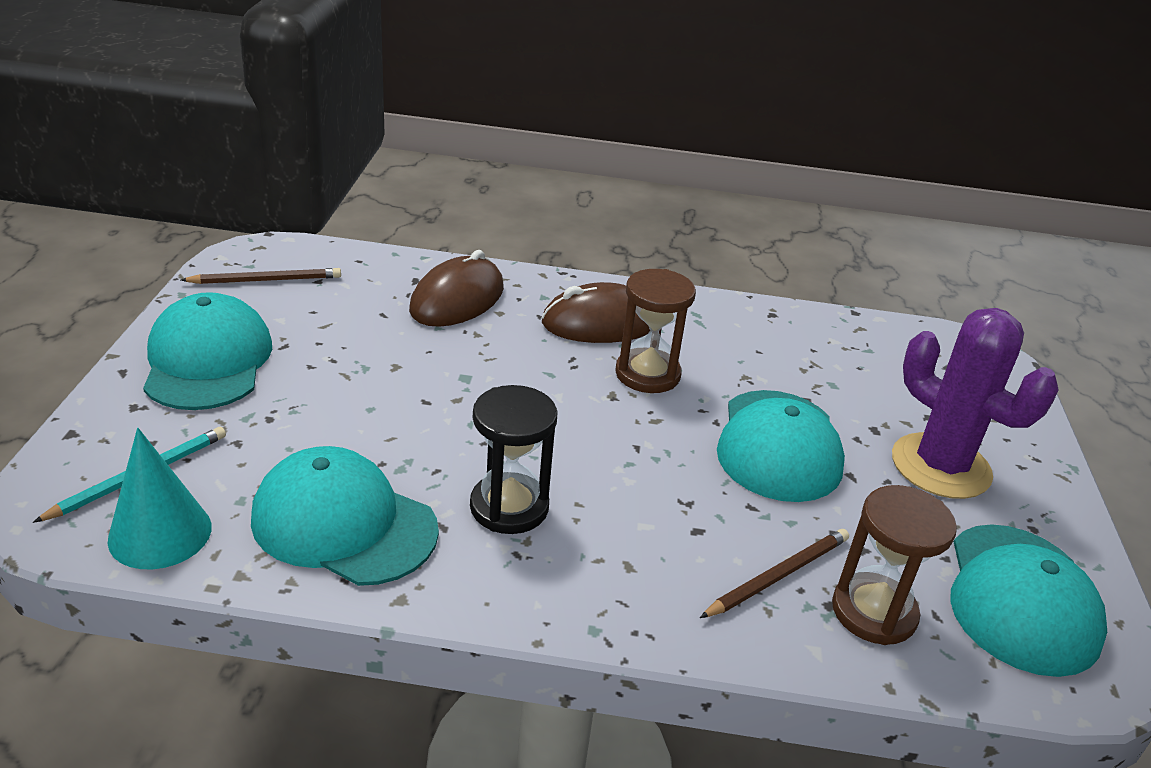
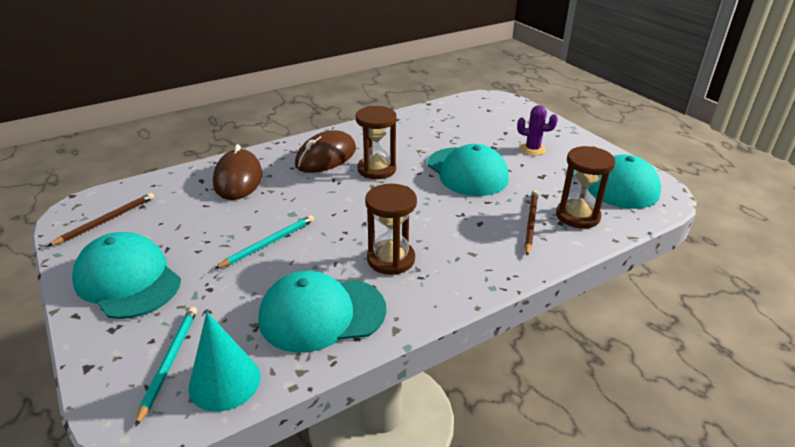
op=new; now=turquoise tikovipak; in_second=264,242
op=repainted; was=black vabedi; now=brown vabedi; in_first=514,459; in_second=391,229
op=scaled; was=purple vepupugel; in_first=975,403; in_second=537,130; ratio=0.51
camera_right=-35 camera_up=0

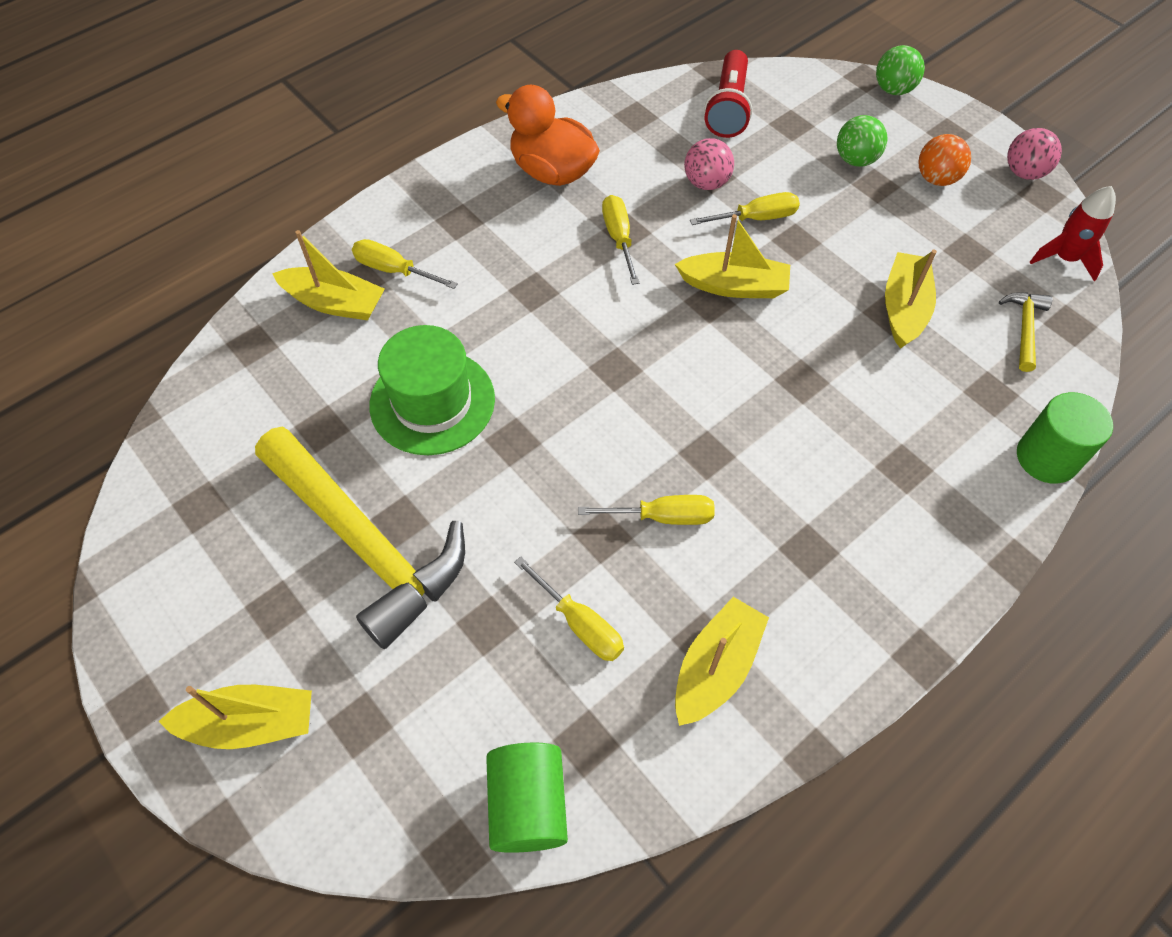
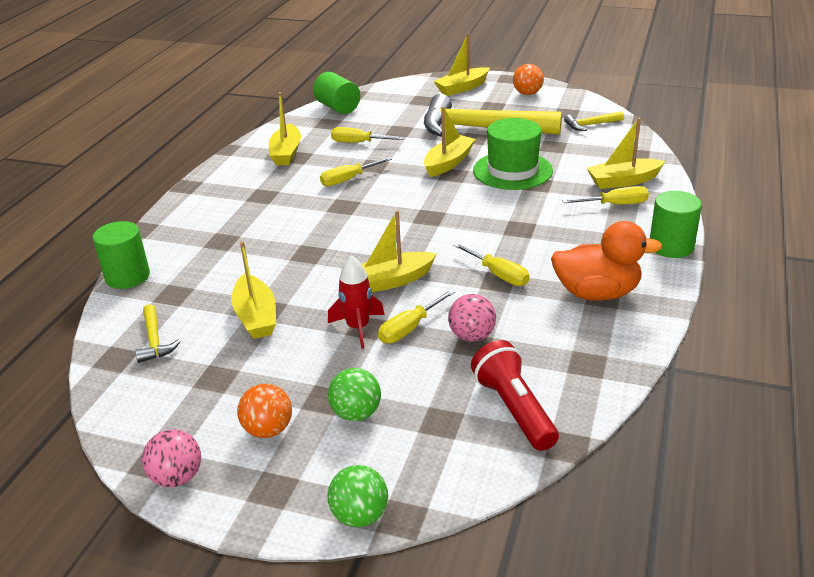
op=shifted; was=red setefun; in_first=1073,233; in_second=356,302
op=new; now=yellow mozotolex; in_second=450,141
op=new; now=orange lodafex; in_second=528,79
op=new; now=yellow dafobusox; in_second=594,121
op=new; now=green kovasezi; in_second=676,224
camera_right=150 camera_up=-25

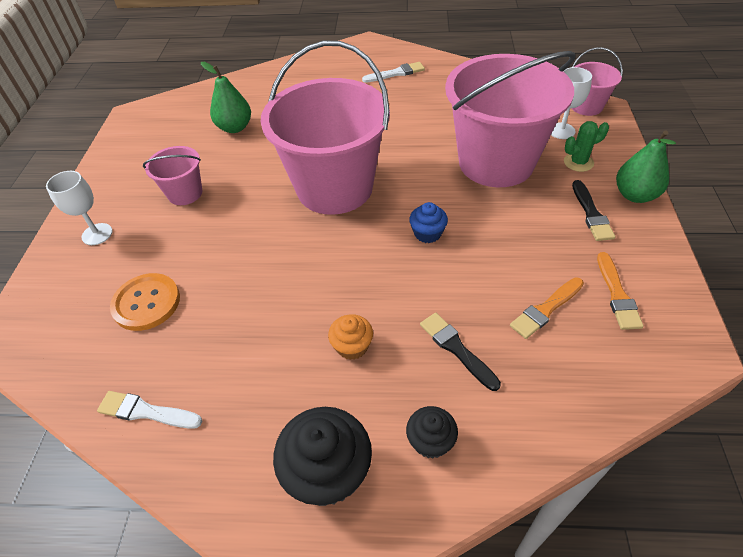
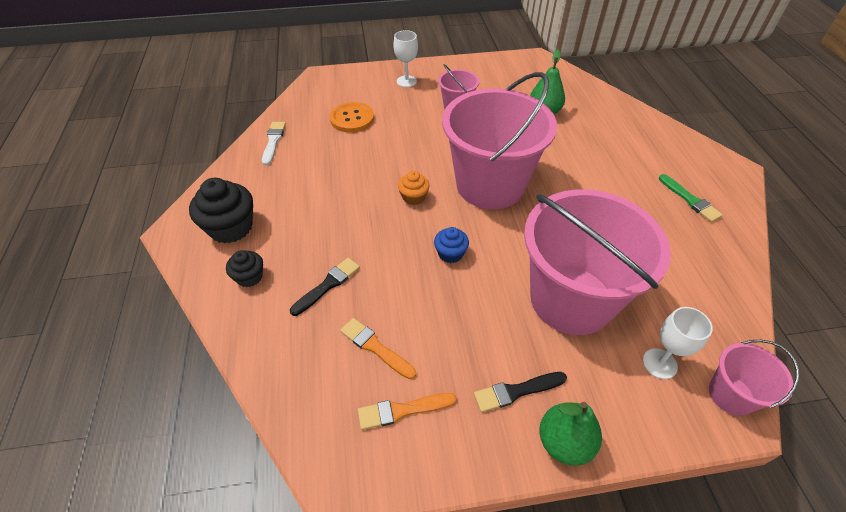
op=shifted; was=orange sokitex; in_first=350,337; in_second=414,188
op=repainted; was=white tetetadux; now=green tetetadux; in_first=393,72; in_second=691,198
op=gone; was=green vepupugel; in_first=586,146
camera_right=75 camera_up=0

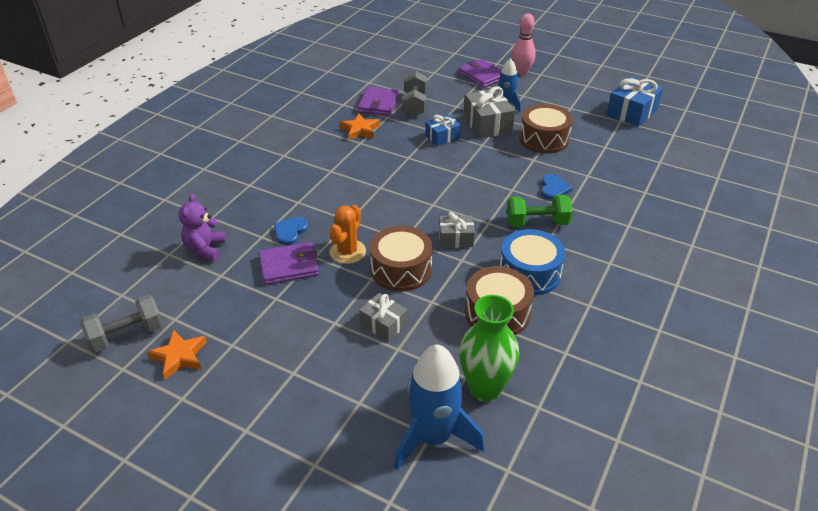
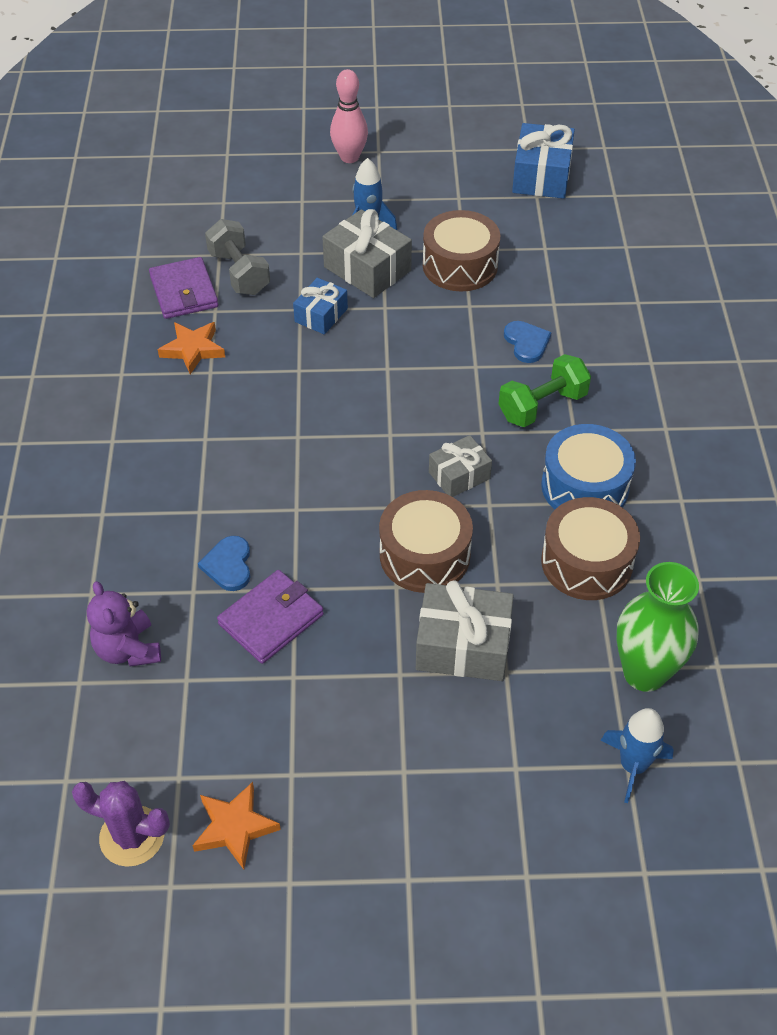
op=swapped; was=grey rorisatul; now=purple vepupugel; in_first=121,324; in_second=121,824
op=scaled; was=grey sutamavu; in_first=383,317; in_second=465,630; ratio=1.62
op=scaled; was=blue setefun; in_first=439,407; in_second=637,755; ratio=0.59
op=gone; was=orange vepupugel; in_first=348,234
op=gone; was=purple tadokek; in_first=480,73
camera_right=-30 camera_up=10

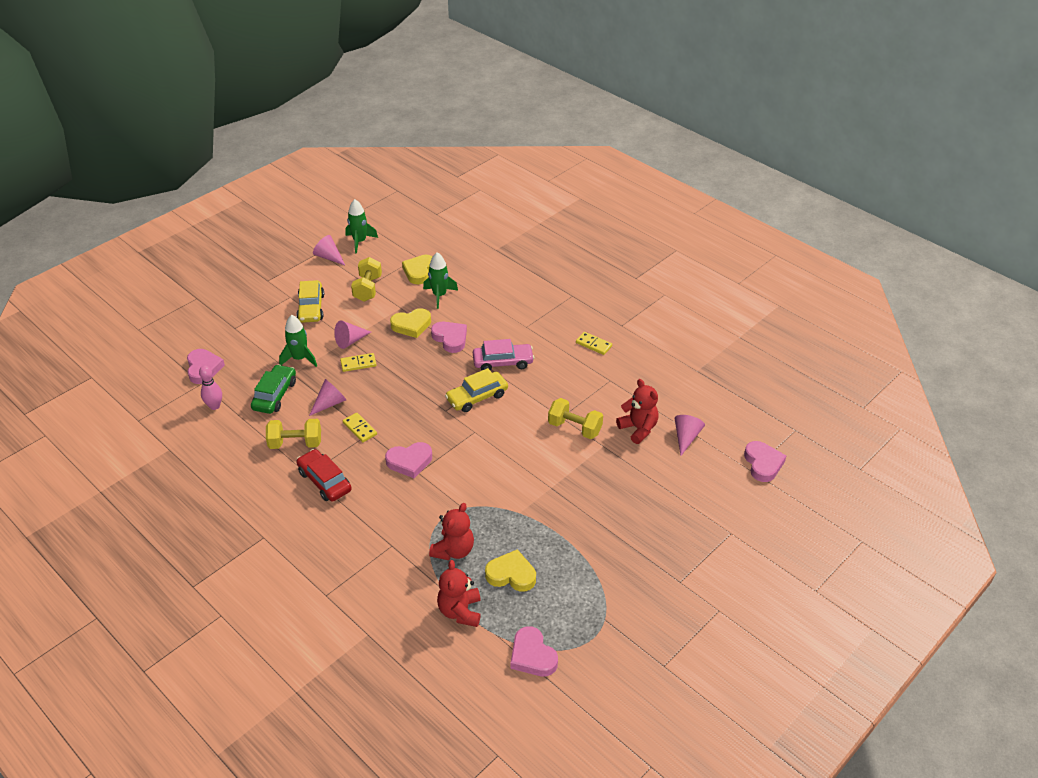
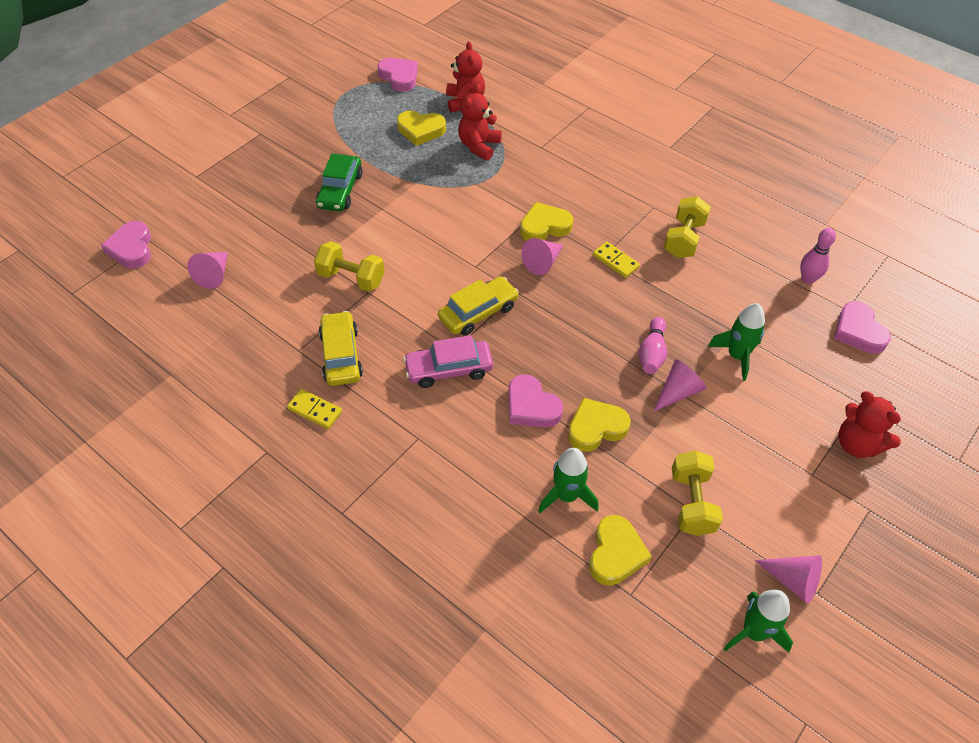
op=shifted; was=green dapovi; in_first=273,389; in_second=339,182
op=shifted; was=yellow dapovi; in_first=310,301; in_second=341,348
op=repainted; was=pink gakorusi; now=yellow gakorusi; in_first=408,460; in_second=546,221
op=shifted; was=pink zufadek; in_first=327,397; in_second=542,256
op=swapped; was=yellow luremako; now=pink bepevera; in_first=358,362; in_second=652,345
op=rotated; was=yellow rorisatul; in_first=293,434; in_second=687,227; clockwise=-60
op=shifted; was=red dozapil; in_first=637,411; in_second=869,424
op=gone; was=red dapovi; in_first=324,475
camera_right=175 camera_up=10

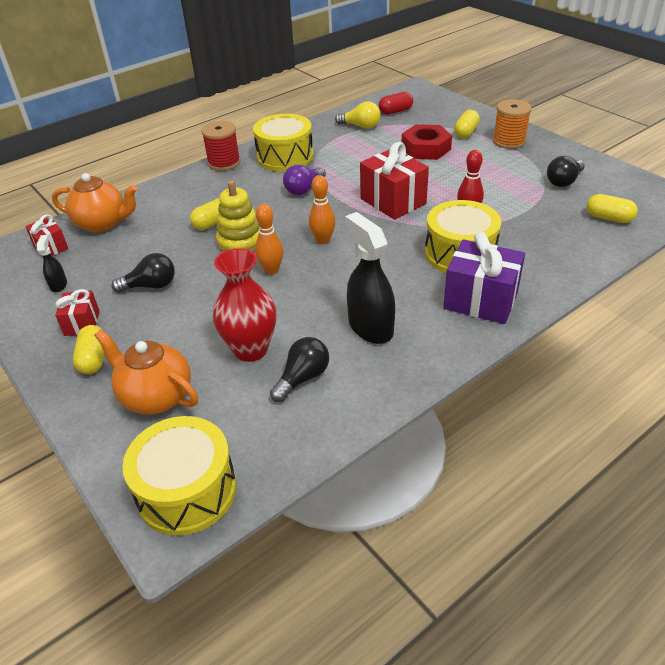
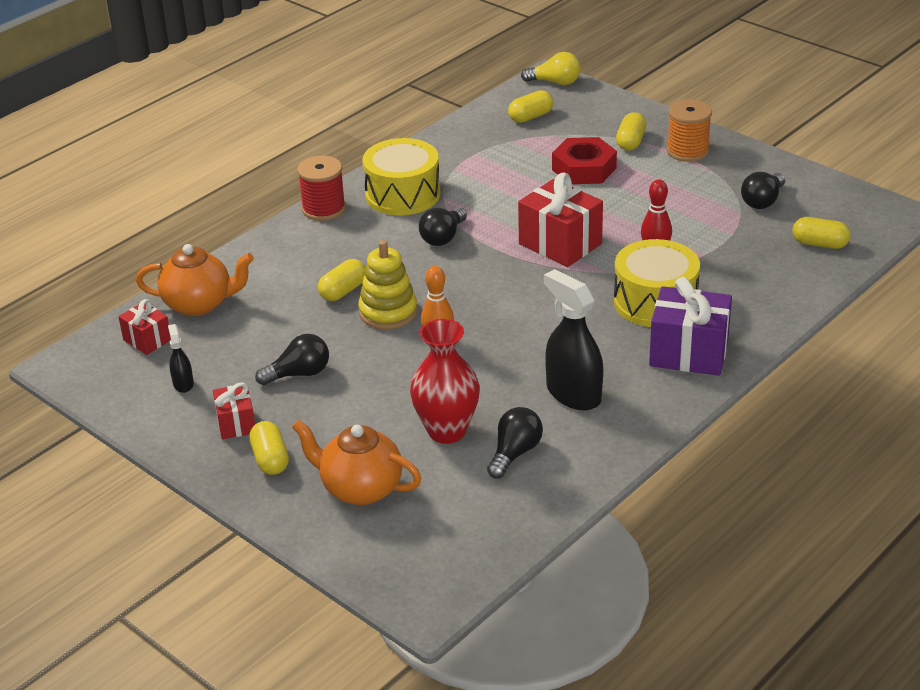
op=repainted; was=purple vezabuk; now=black vezabuk; in_first=304,179; in_second=443,226
op=repainted; was=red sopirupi; now=yellow sopirupi; in_first=396,103; in_second=530,106
op=shifted; was=yellow vezabuk; in_first=358,115; in_second=551,68
op=gone; was=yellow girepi; in_first=179,476
op=gone; was=orange bepevera; in_first=322,209
camera_right=-10 camera_up=-5

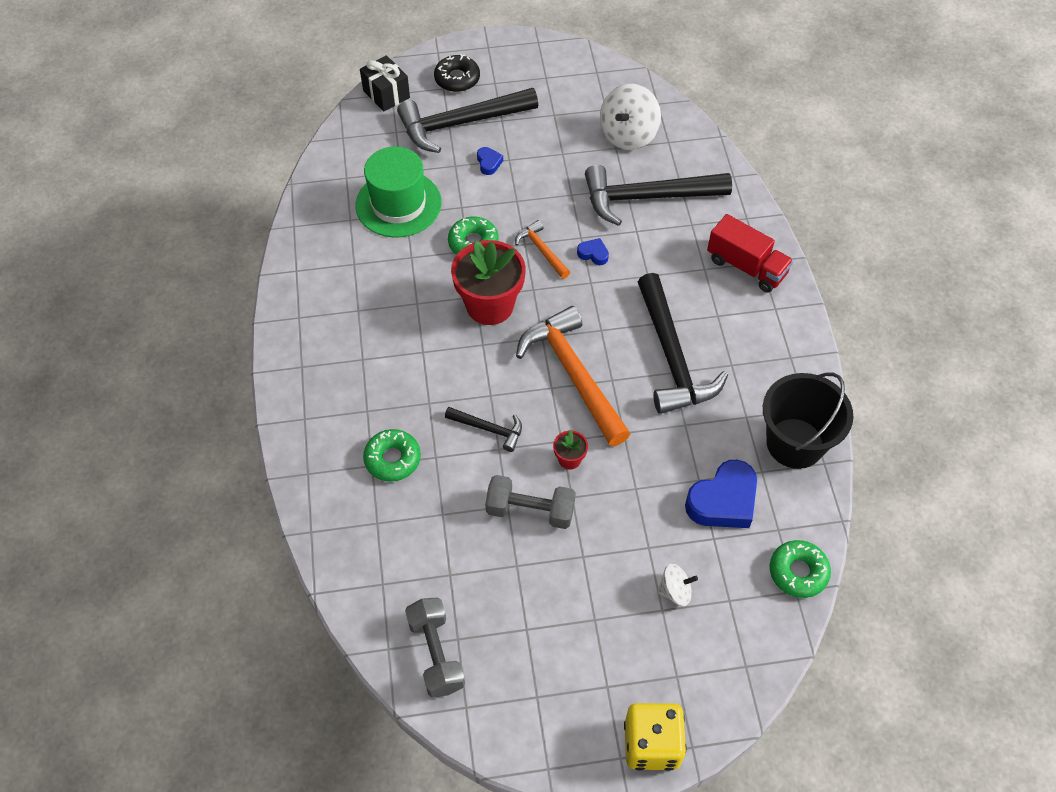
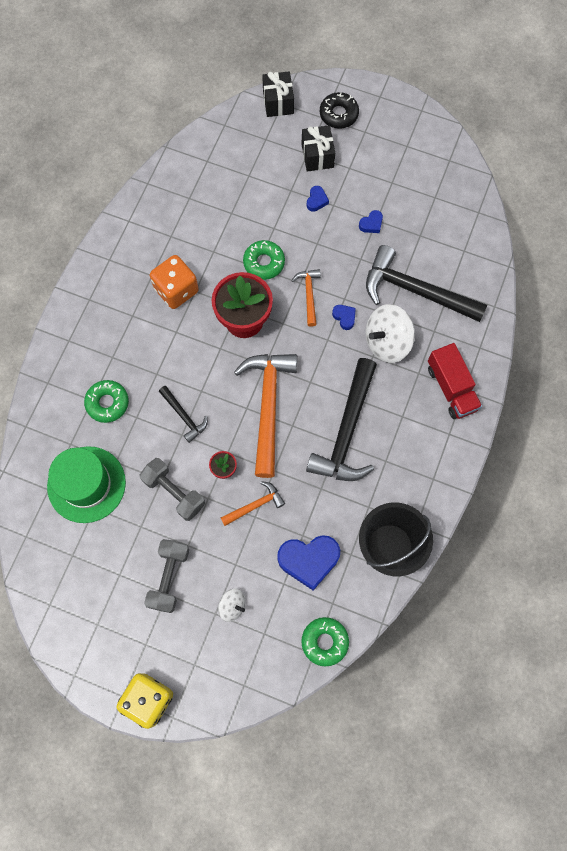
op=shifted; was=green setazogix; in_first=398,192; in_second=86,484
op=shifted; was=grey rorisatul; in_first=435,647; in_second=166,576
op=new; now=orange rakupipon; in_second=174,282
op=new; now=orange dafobusox; in_second=253,503
op=swapped; was=black dafobusox; now=black sutamavu; in_first=467,120; in_second=318,148
op=new; now=blue gakorusi; in_second=371,221
op=shifted; was=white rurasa; in_first=630,117; in_second=390,333
camera_right=30 camera_up=15

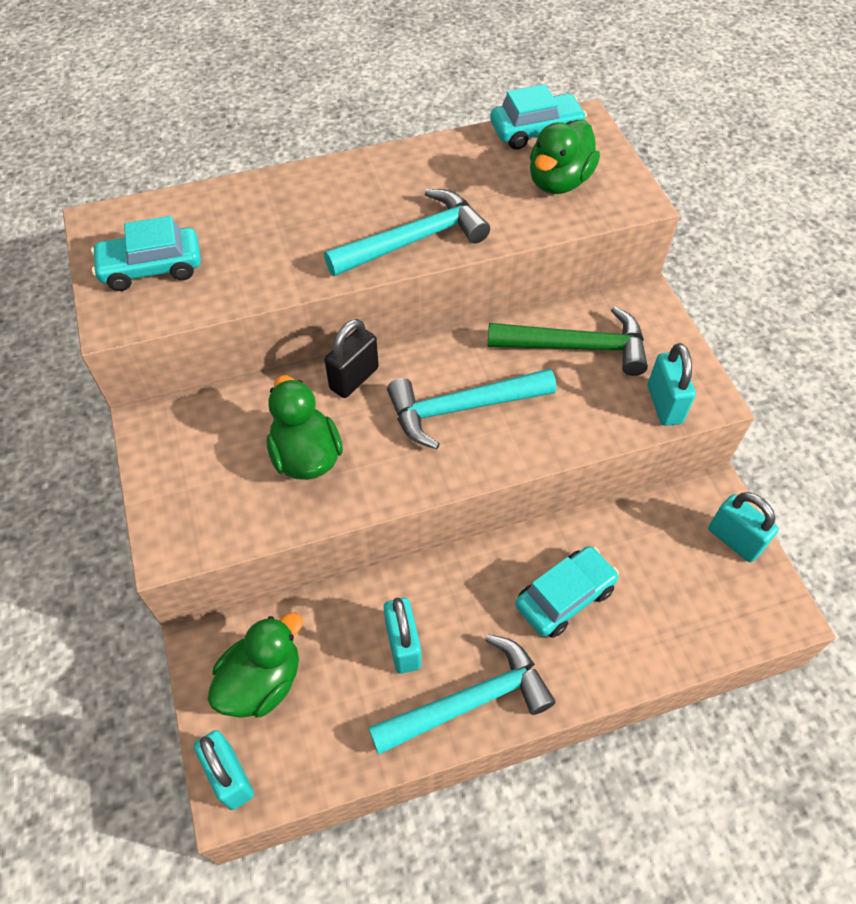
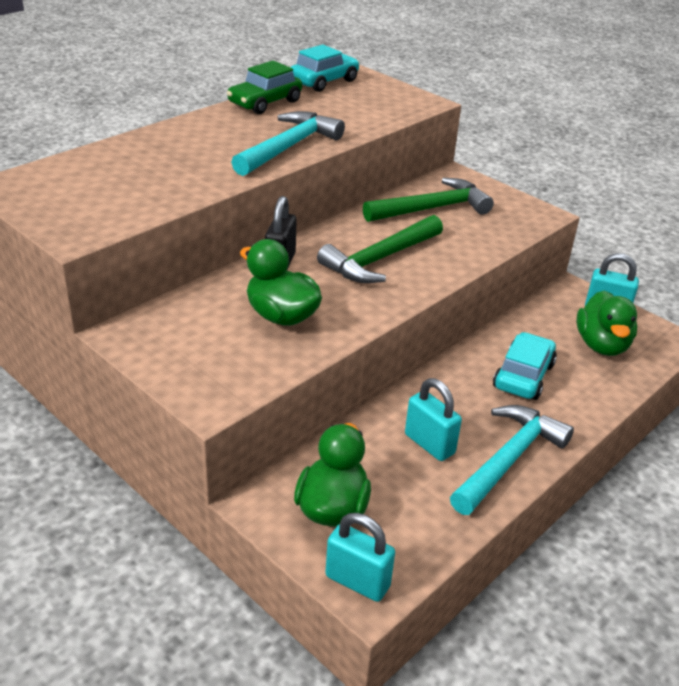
op=new; now=green dapovi; in_second=264,87
op=repainted; was=turquoise dafobusox; now=green dafobusox; in_first=471,408; in_second=380,249
op=shifted; was=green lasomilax; in_first=565,156; in_second=606,323
op=gone; was=turquoise dapovi; in_first=146,253
op=gone; was=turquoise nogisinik; in_first=672,384
camera_right=-30 camera_up=-20

